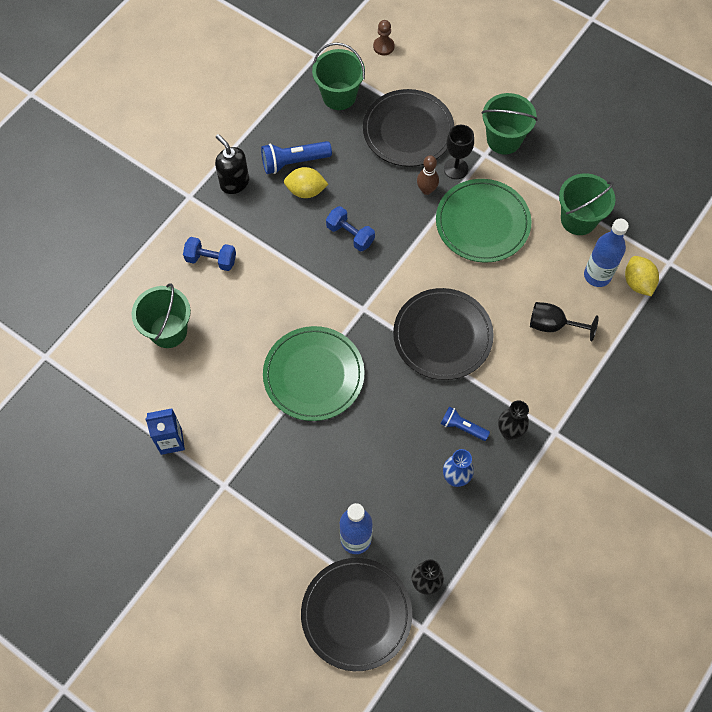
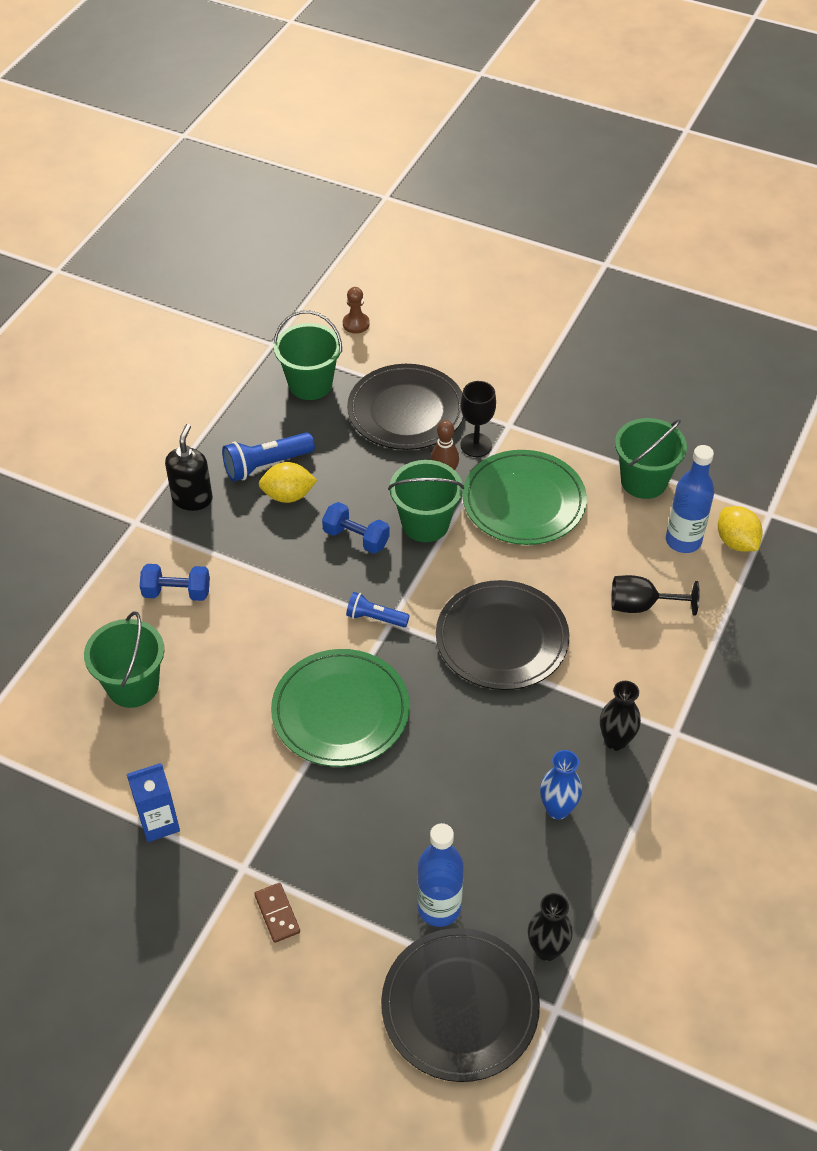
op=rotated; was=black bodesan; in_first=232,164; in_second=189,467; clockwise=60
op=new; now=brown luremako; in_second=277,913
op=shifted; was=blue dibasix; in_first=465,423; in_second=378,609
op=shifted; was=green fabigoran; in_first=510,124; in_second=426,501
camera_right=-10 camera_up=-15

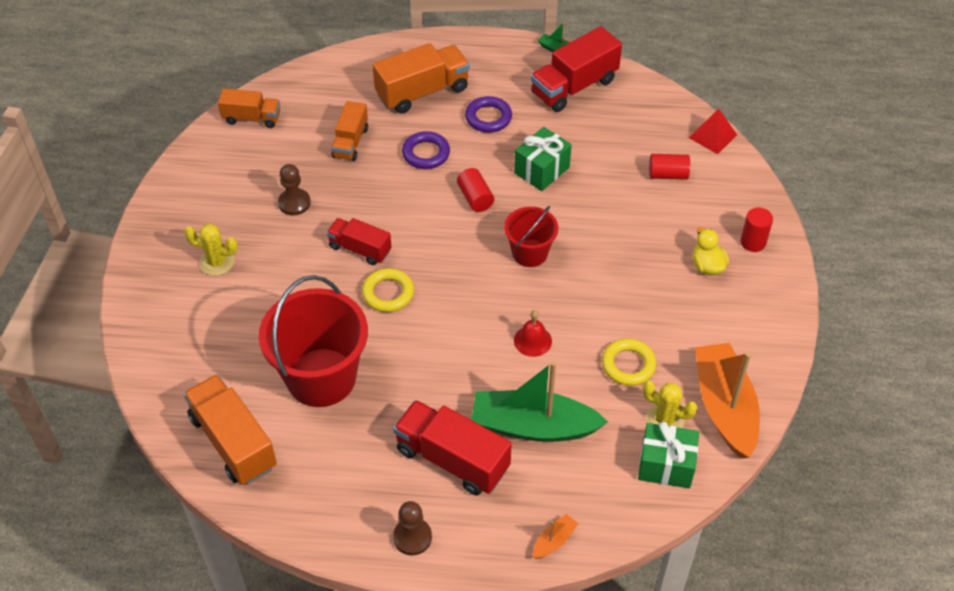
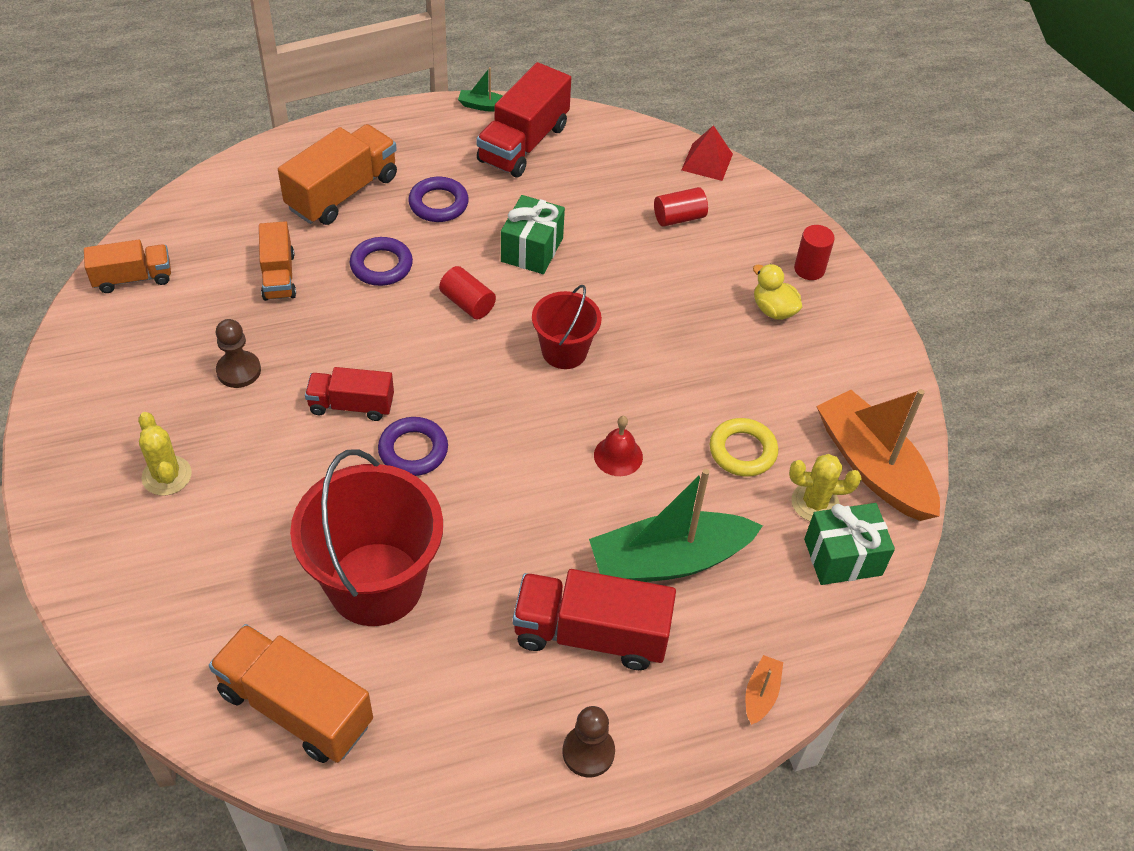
op=rotated; was=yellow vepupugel; in_first=211,250; in_second=165,454; clockwise=75
op=repainted; was=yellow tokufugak; now=purple tokufugak; in_first=388,290; in_second=413,446
camera_right=-25 camera_up=0

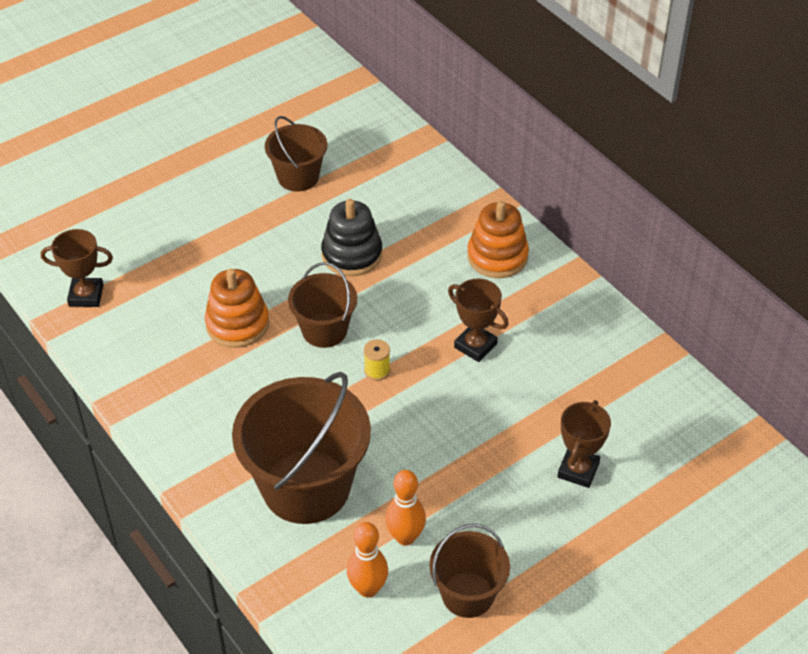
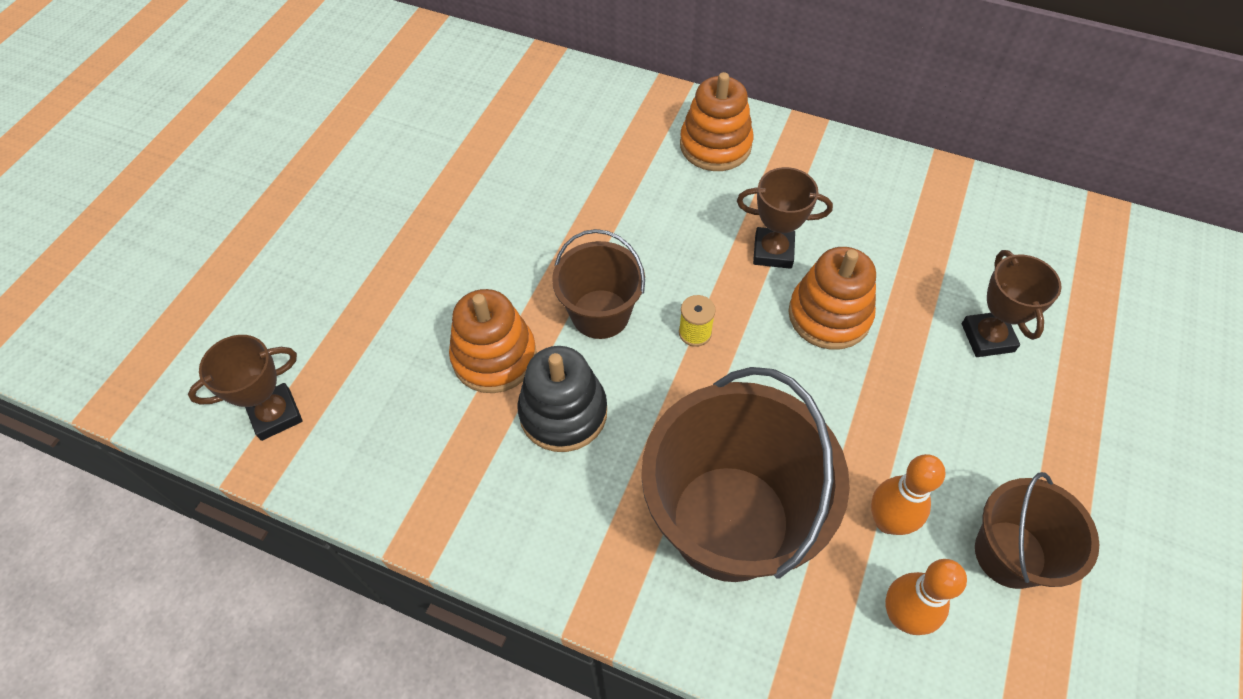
op=shifted; was=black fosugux; in_first=351,237; in_second=562,399
op=new; now=orange fosugux; in_second=832,298
op=gone; was=brown fabigoran; in_first=296,154
camera_right=-30 camera_up=10

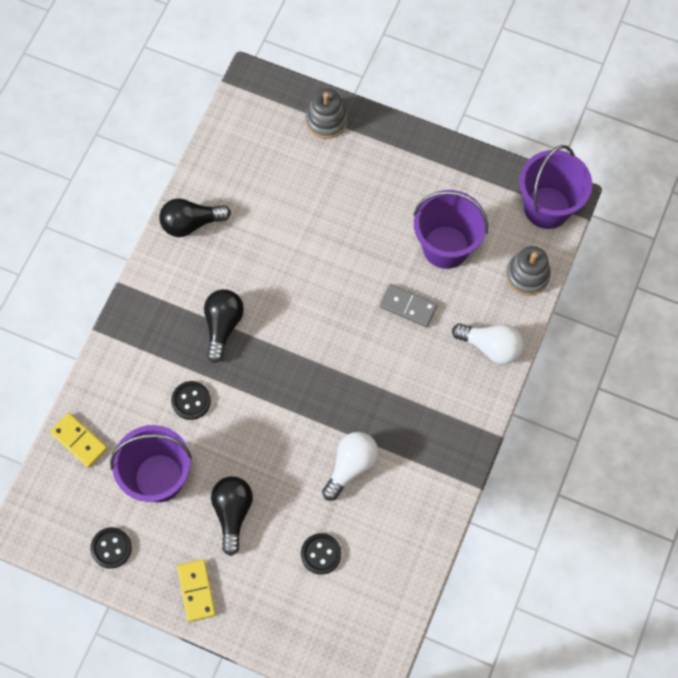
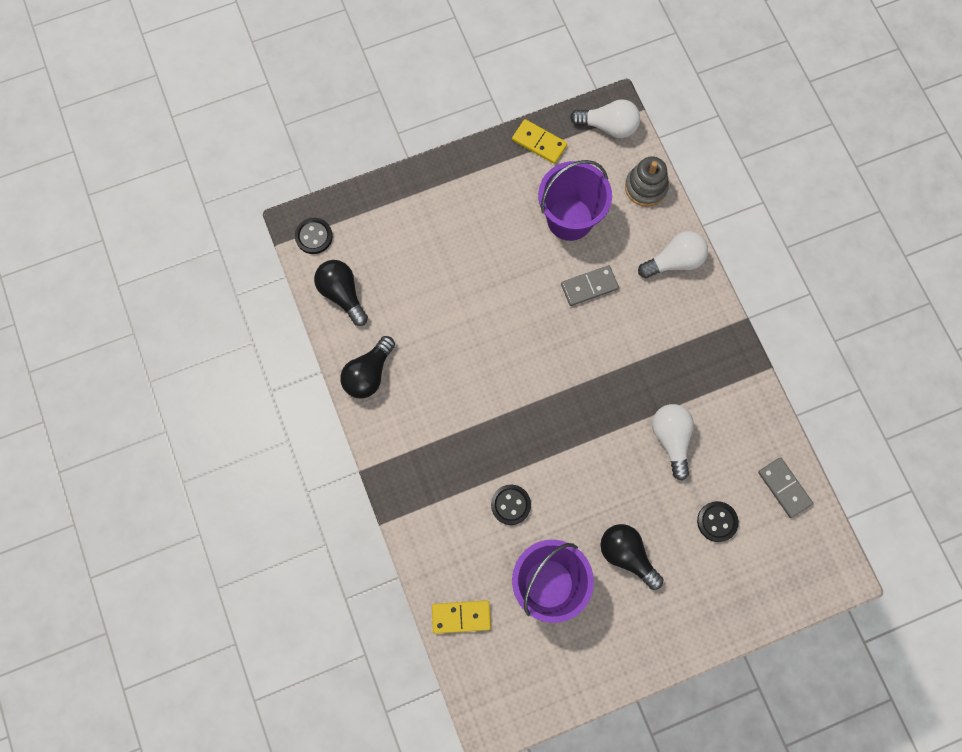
op=shifted; was=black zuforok; in_first=111,548; in_second=314,236
op=shifted; was=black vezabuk; in_first=224,326; in_second=341,293
op=shifted; was=yellow luremako; in_first=196,590; in_second=539,141
op=swapped; was=purple fabigoran; now=white vezabuk; in_first=555,187; in_second=605,118
op=new; now=grey luremako; in_second=785,487
op=gone; was=grey fosugux; in_first=327,114
camera_right=-45 camera_up=5

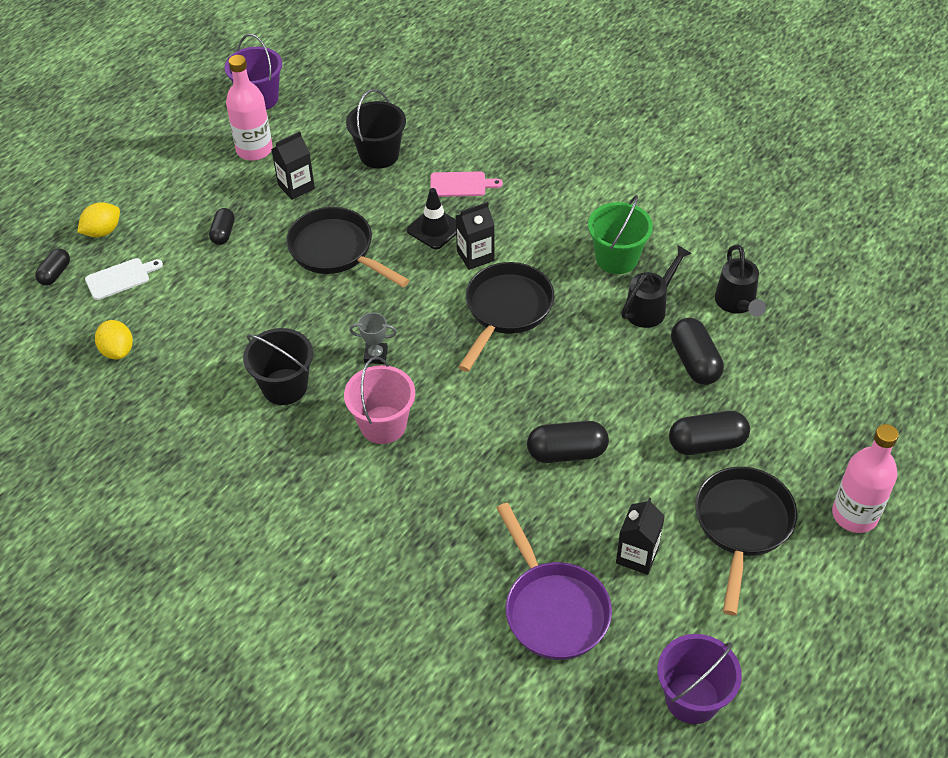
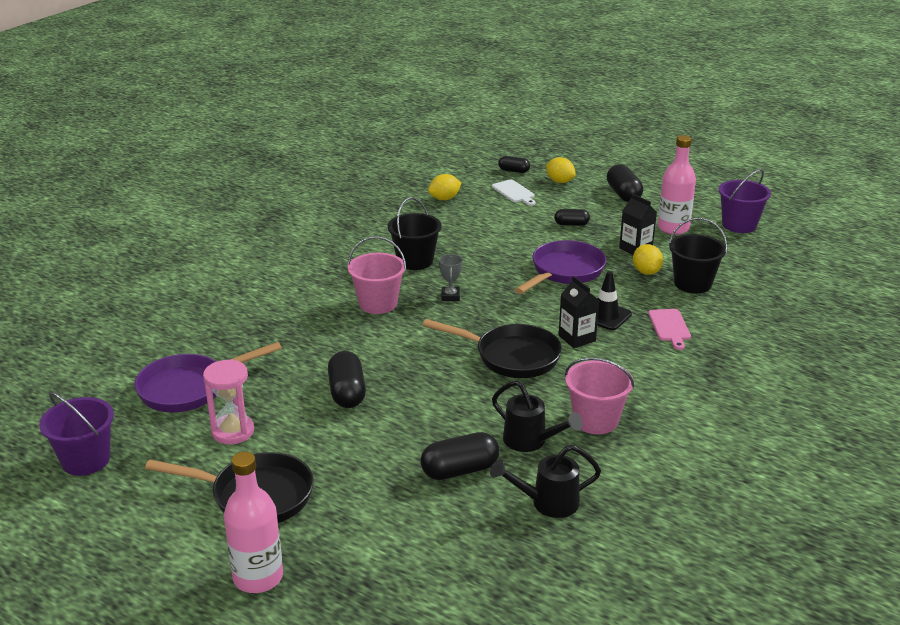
op=swapped; was=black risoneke; now=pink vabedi; in_first=640,536; in_second=228,401
op=repainted; was=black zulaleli; now=purple zulaleli; in_first=348,247; in_second=561,267
op=repainted; was=green fabigoran; now=pink fabigoran; in_first=620,234; in_second=599,395
op=shifted; was=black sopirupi; in_first=709,433; in_second=625,183
op=new; now=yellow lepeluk; in_second=648,259
camera_right=85 camera_up=-20

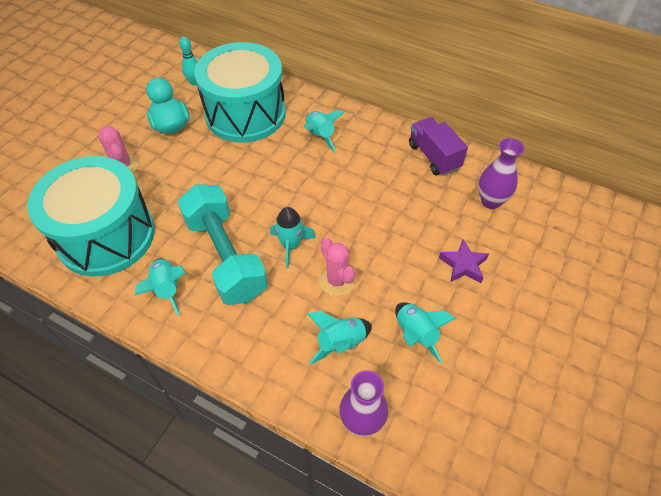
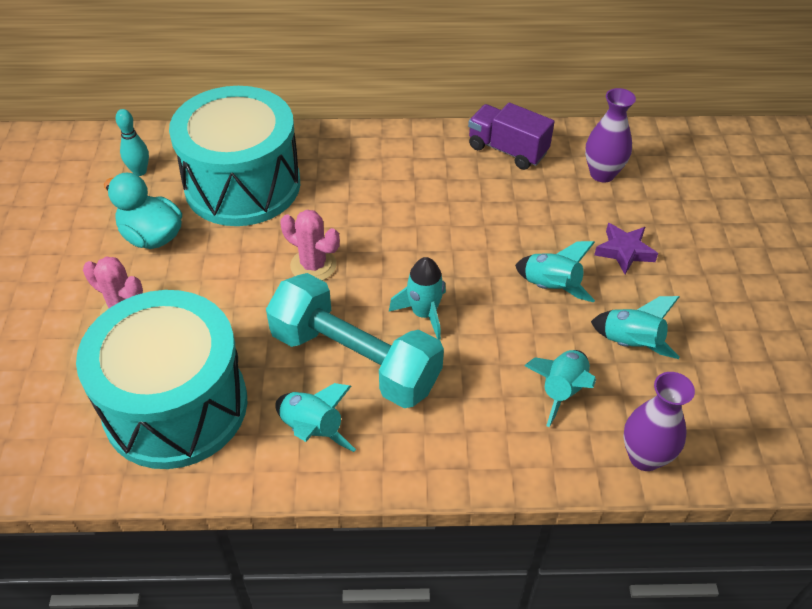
op=shifted; was=pink vepupugel; in_first=337,266; in_second=310,245
op=shifted; was=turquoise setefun; in_first=324,131; in_second=555,272
camera_right=-30 camera_up=-5

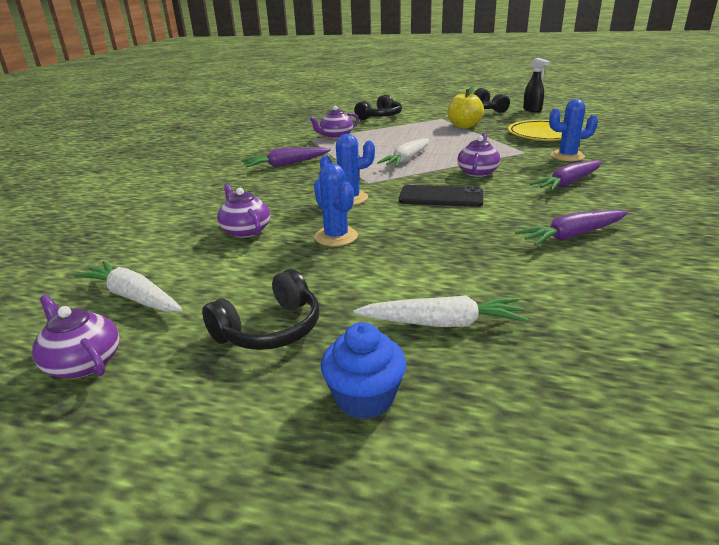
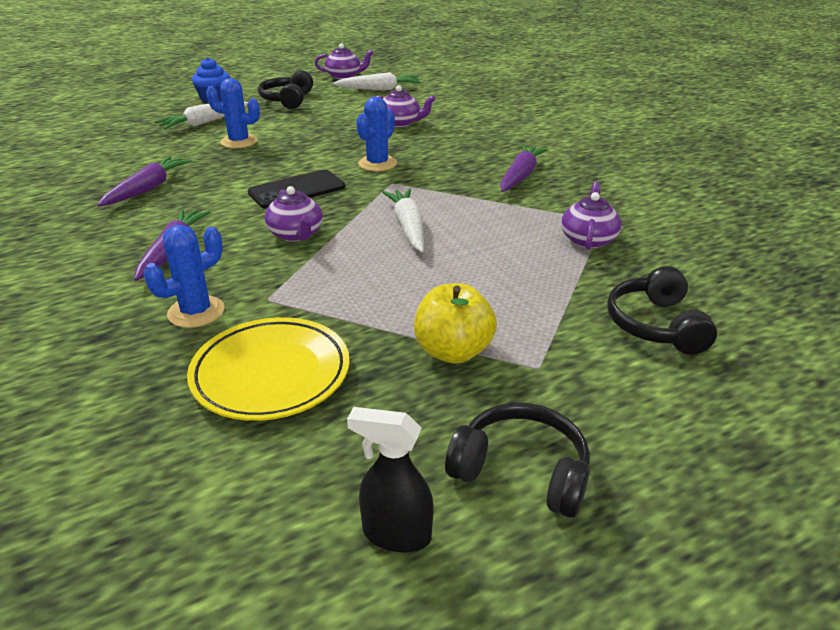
op=shifted; was=blue vepupugel; in_first=336,204; in_second=233,113
camera_right=135 camera_up=5

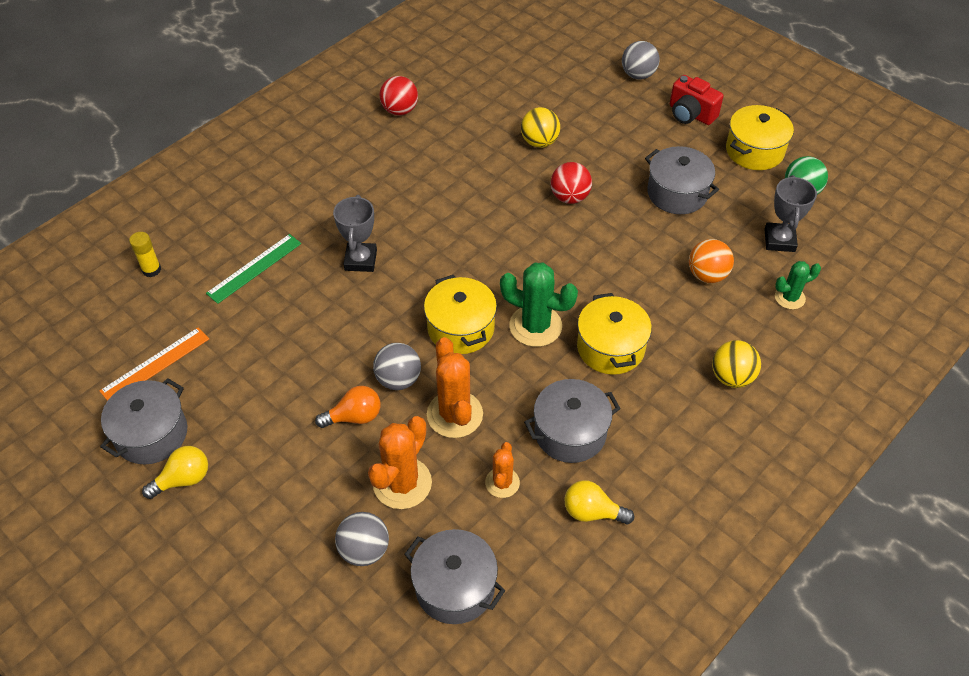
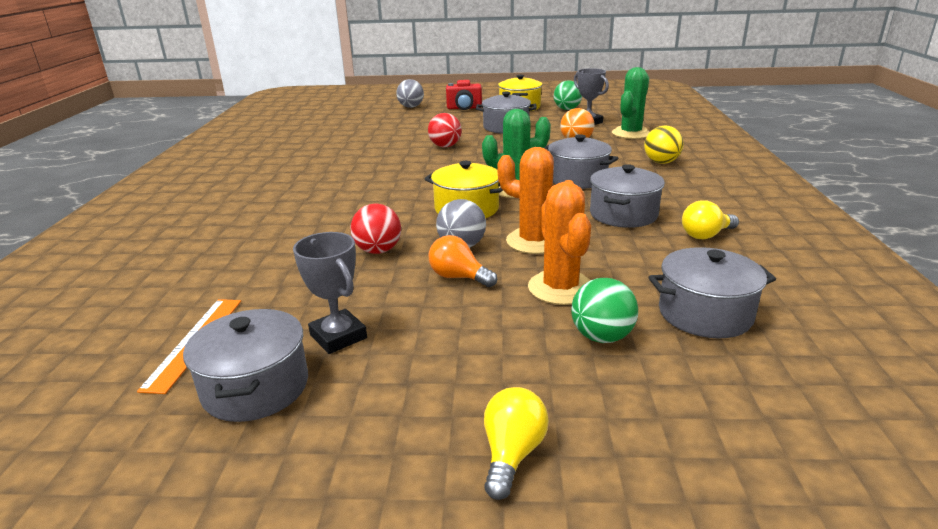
op=shifted; was=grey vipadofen; in_first=355,233; in_second=330,293
op=shifted; was=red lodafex; in_first=398,95; in_second=376,229
op=rotated; was=orange vezabuk; in_first=347,407; in_second=463,261; clockwise=-90
op=shifted; was=yellow vezabuk; in_first=175,472; in_second=516,443
op=repainted; was=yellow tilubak; now=grey tilubak; in_first=614,334; in_second=581,161
op=repainted; was=grey lodafex; now=green lodafex; in_first=362,539; in_second=604,310
op=scaled; was=green vepupugel; in_first=798,285; in_second=631,103; ratio=1.7
op=gone; was=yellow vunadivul; in_first=145,254
op=gone; was=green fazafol; in_first=253,269
op=gone; was=orange vepupugel; in_first=502,470
op=gone; was=yellow lodafex; in_first=540,127
camera_right=-40 camera_up=-25

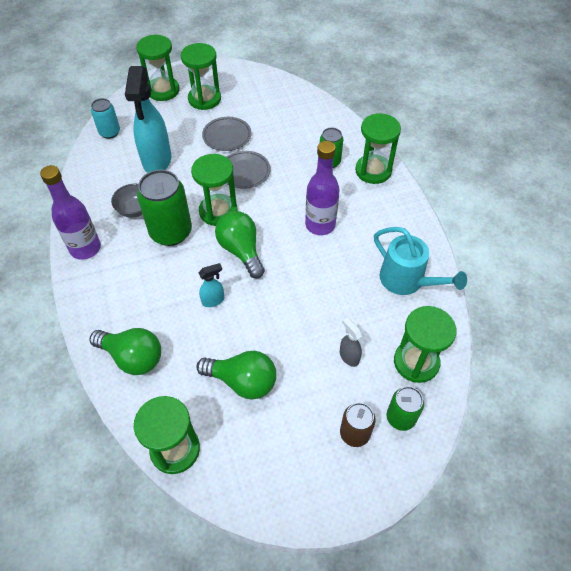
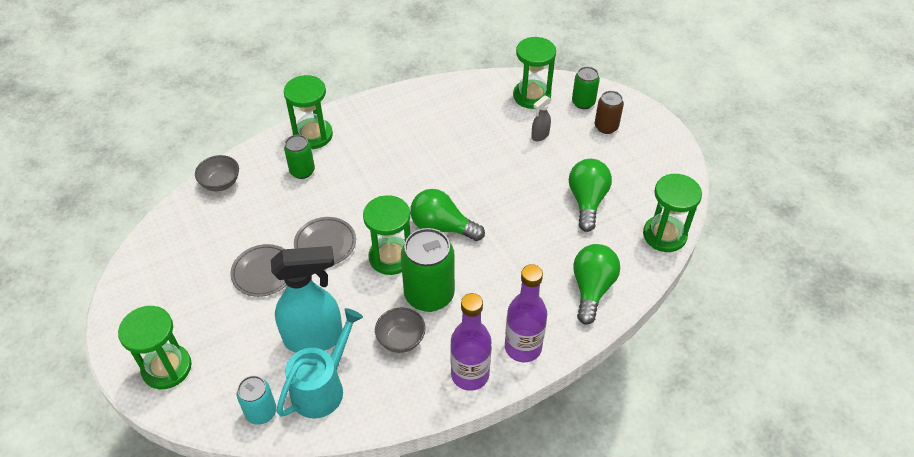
op=new; now=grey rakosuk; in_second=217,173
op=shifted; was=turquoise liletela; in_first=420,261; in_second=319,363
op=rotated; was=green vezabuk; in_first=240,244; in_second=447,215; clockwise=60
op=shifted; was=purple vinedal; in_first=322,188; in_second=526,313
op=gone; was=green vabedi; in_first=201,76
op=gone; was=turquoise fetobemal; in_first=211,285
camera_right=-100 camera_up=-5

